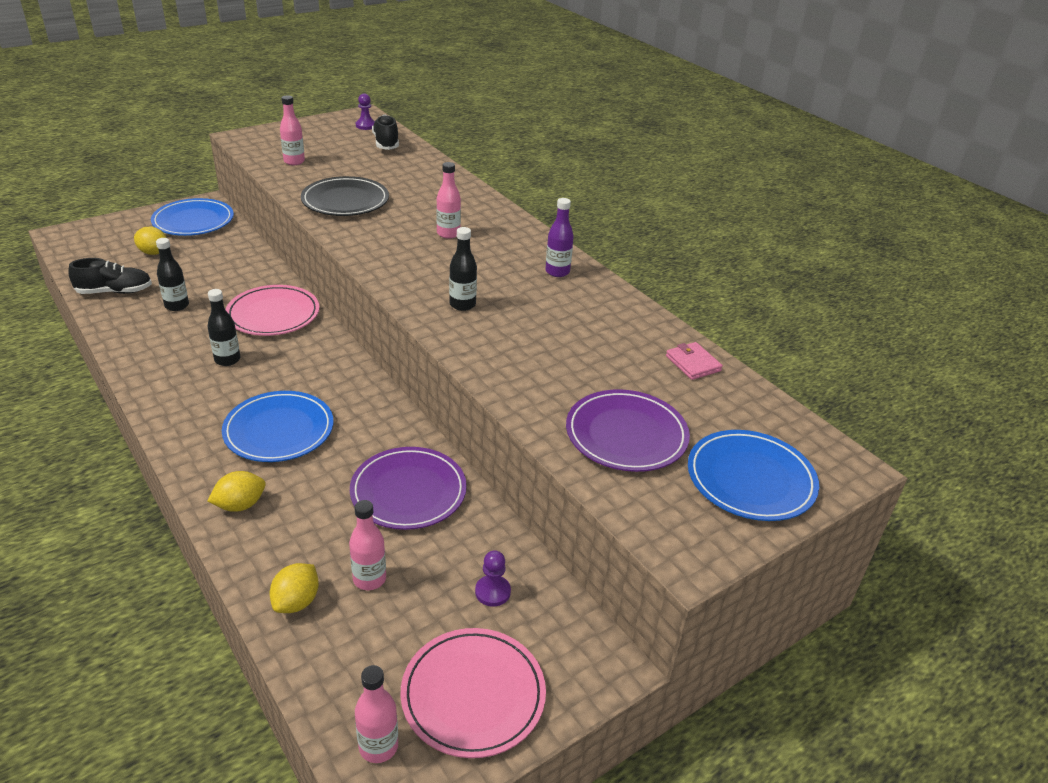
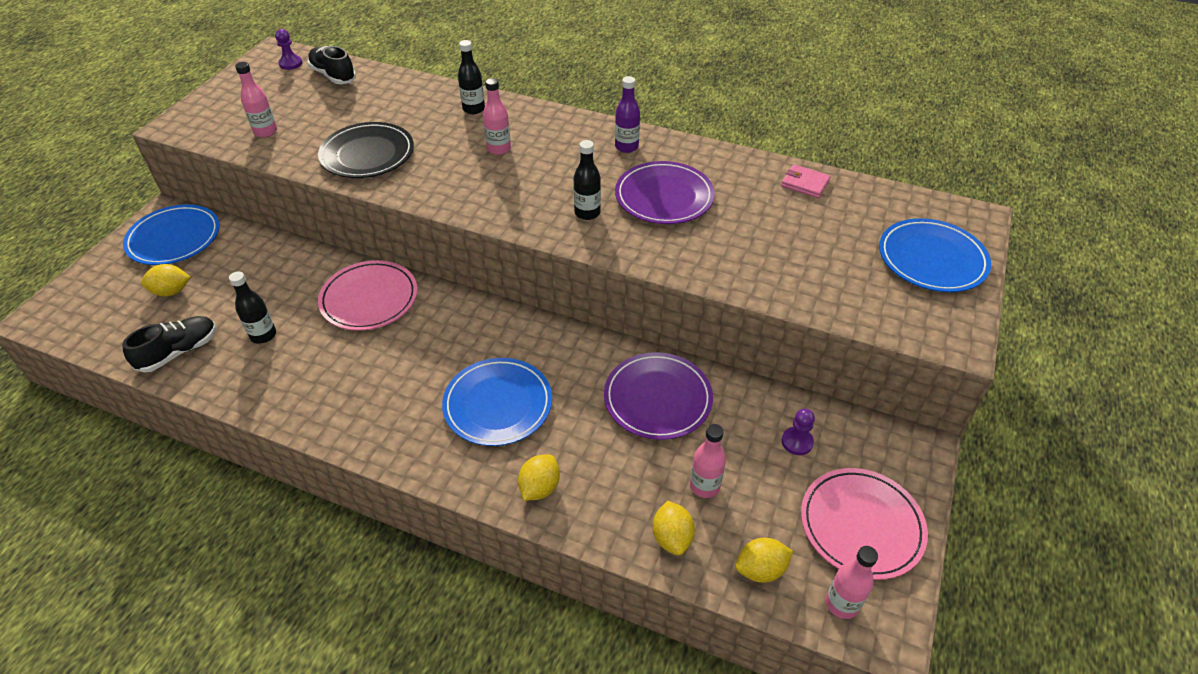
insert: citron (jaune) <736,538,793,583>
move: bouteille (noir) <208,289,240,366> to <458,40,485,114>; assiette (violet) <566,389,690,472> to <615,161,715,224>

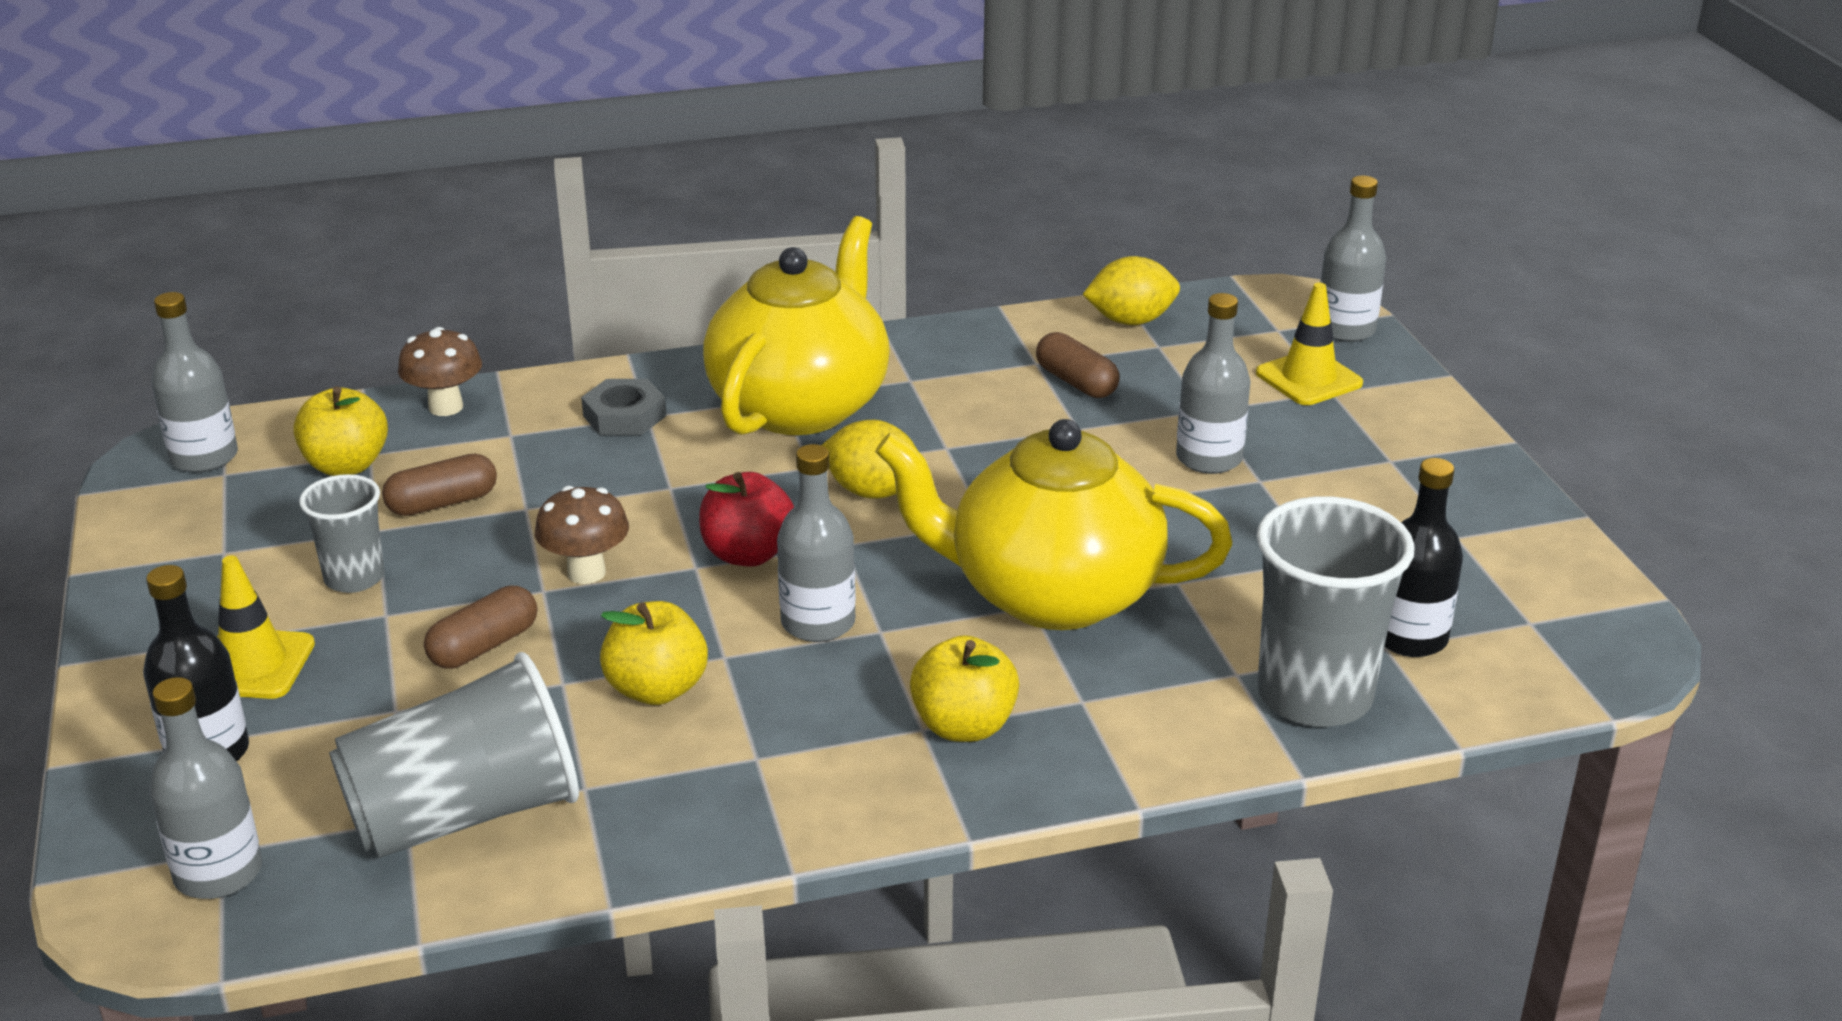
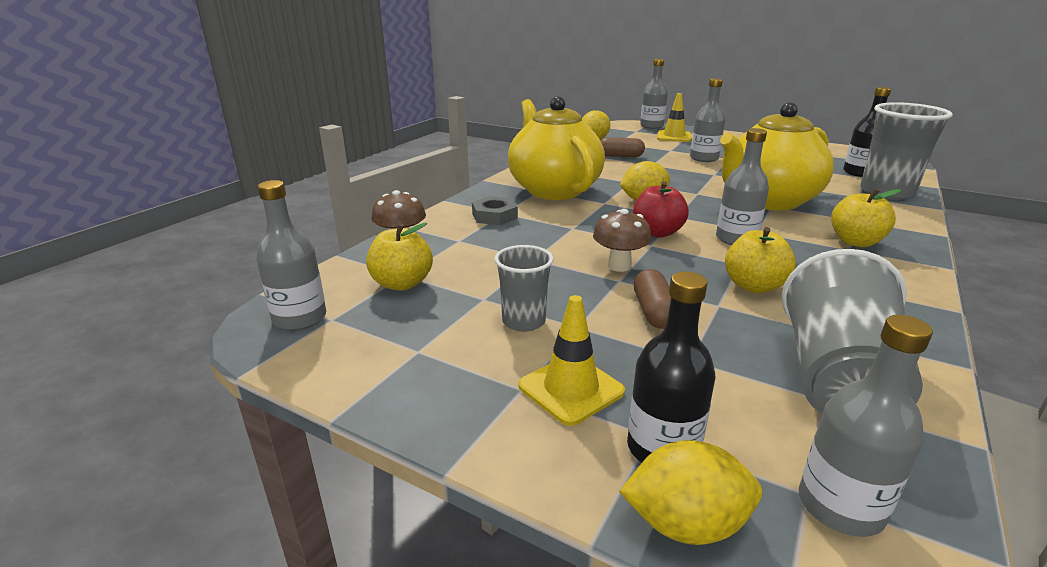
delete: gélule (marron) <382,454,497,516>
insert: citron (jaune) <619,440,762,545>

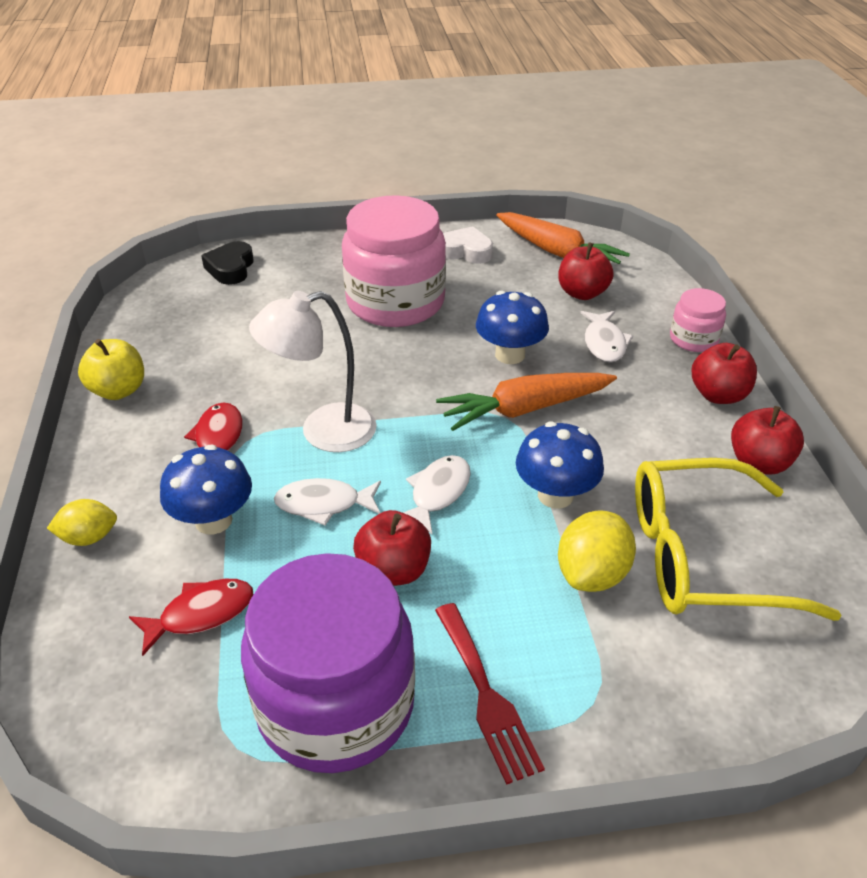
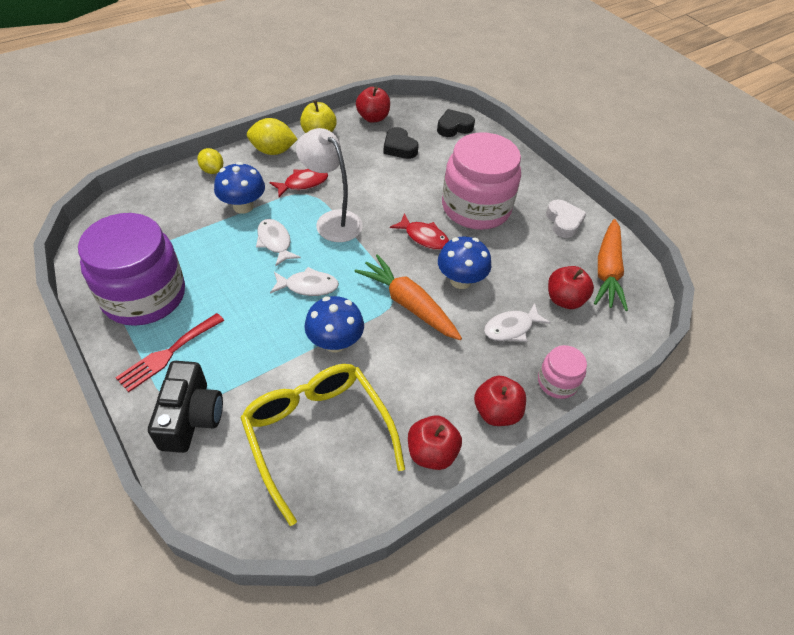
insert: appareil photo (noir) <148,361,223,453>; cœur (noir) <383,127,419,159>
move: poisson (rouge) <129,579,253,656> to <390,213,449,250>; pomme (rouge) <353,510,431,586> to <356,86,390,123>; citron (jaune) <558,510,636,592> to <247,118,298,155>

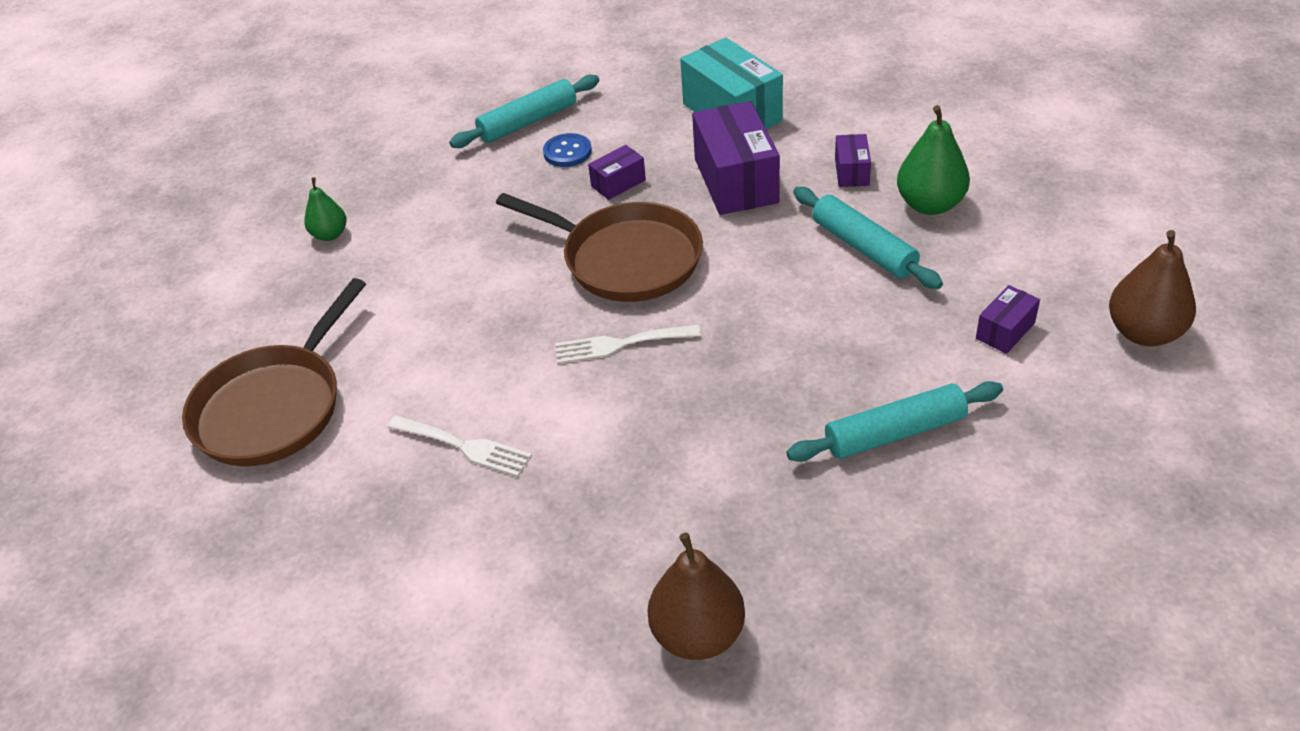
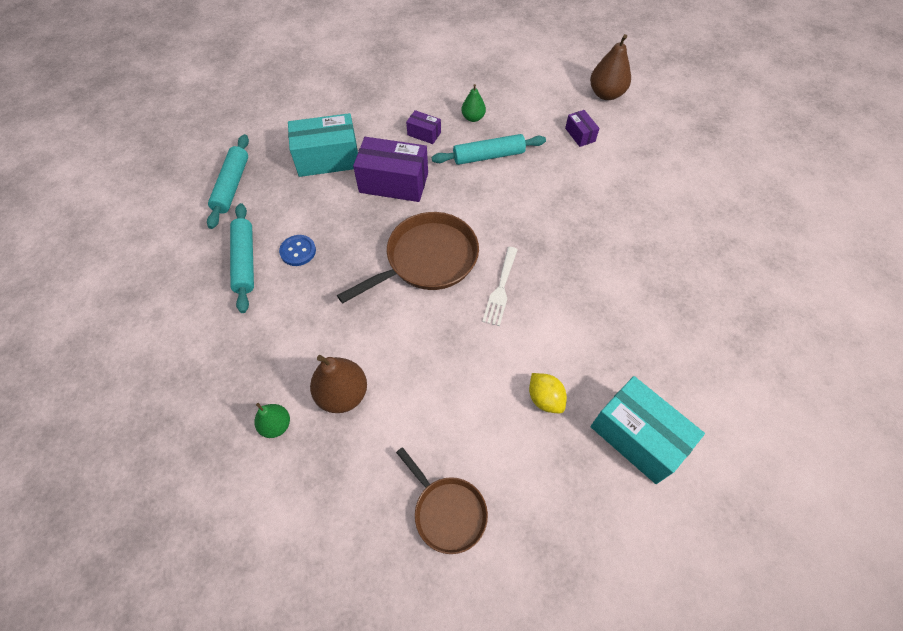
delete: boîte (violet) <588,145,646,200>
insert: boîte (turquoise) <590,376,705,484>
move: poire (marron) <647,533,745,660> to <310,355,367,413>; rouleau à pâtisserie (turquoise) <786,381,1003,462> to <207,134,249,229>
replace: fourchette (blanc) <387,415,532,477> to citron (jaune) <529,373,567,413>
resize: poêle (marron) <182,278,366,466> = <396,447,488,554> x0.62; poire (vert) <897,105,970,215> = <461,84,486,122> x0.60

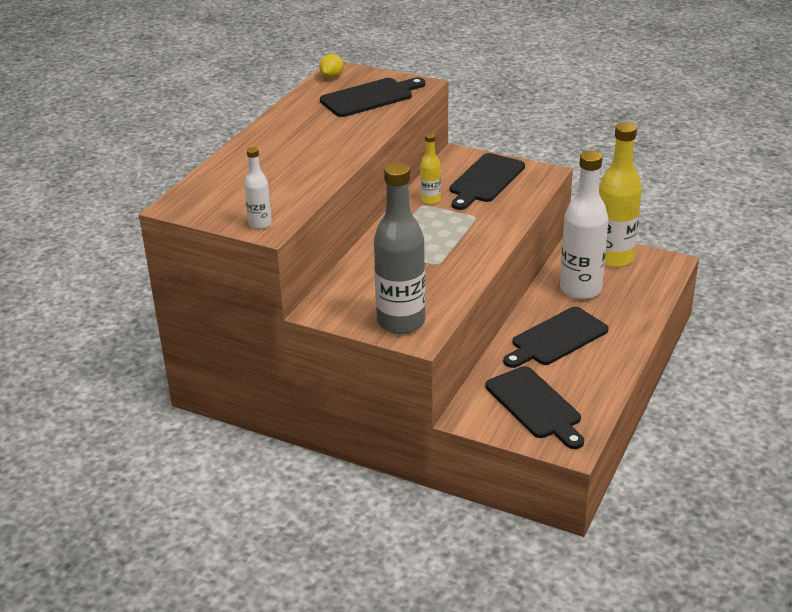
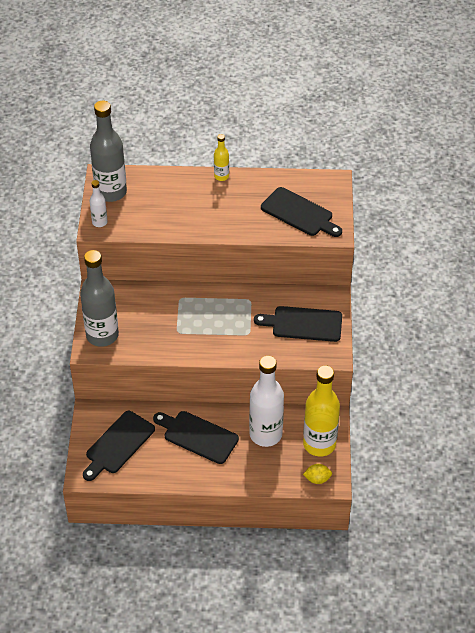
insert: bouteille (gris) <90,101,127,202>
move: citron (jaune) <319,54,344,78> to <303,464,332,484>; bouteille (jaune) <420,133,441,204> to <214,134,229,181>

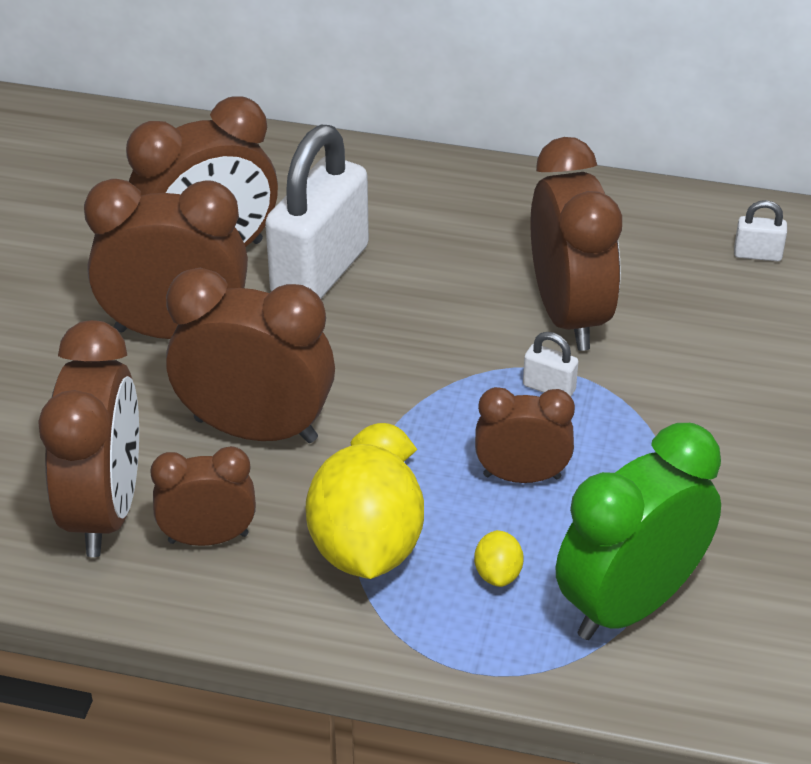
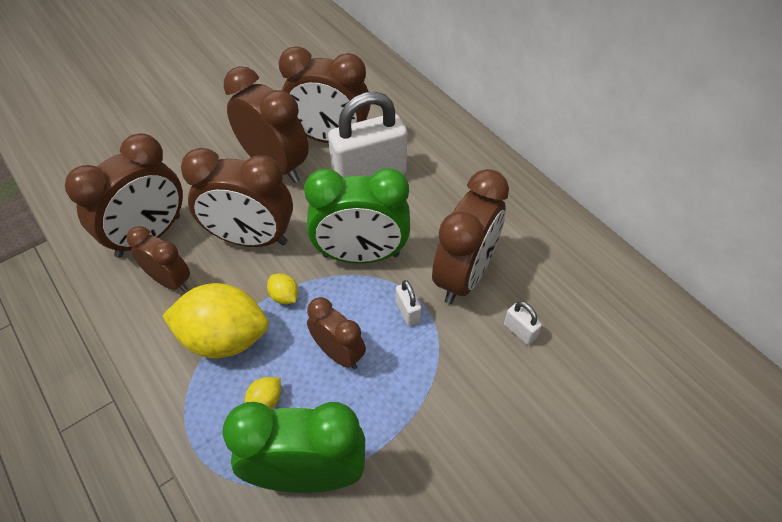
insert: réveil (vert) <304,168,410,264>
move: cadenas (blanc) <734,200,787,261> to <504,301,542,345>
rotate: réveil (marron) <166,267,335,443> = <181,148,293,247> 135 degrees clockwise; citron (jaune) <306,444,424,579> = <162,283,269,358> 60 degrees clockwise

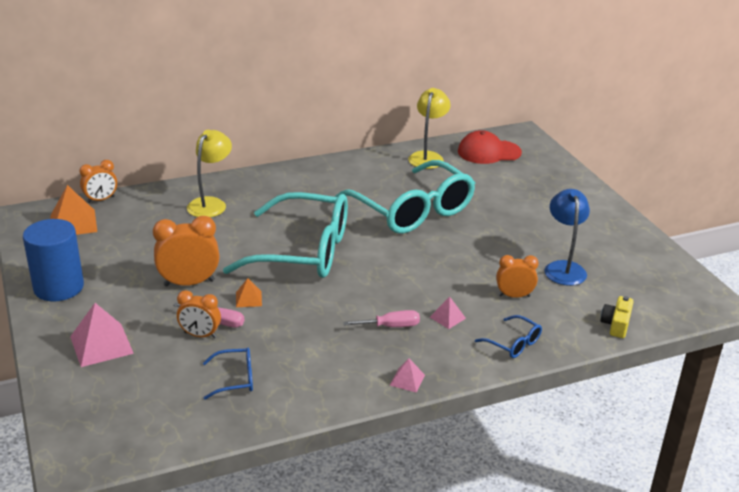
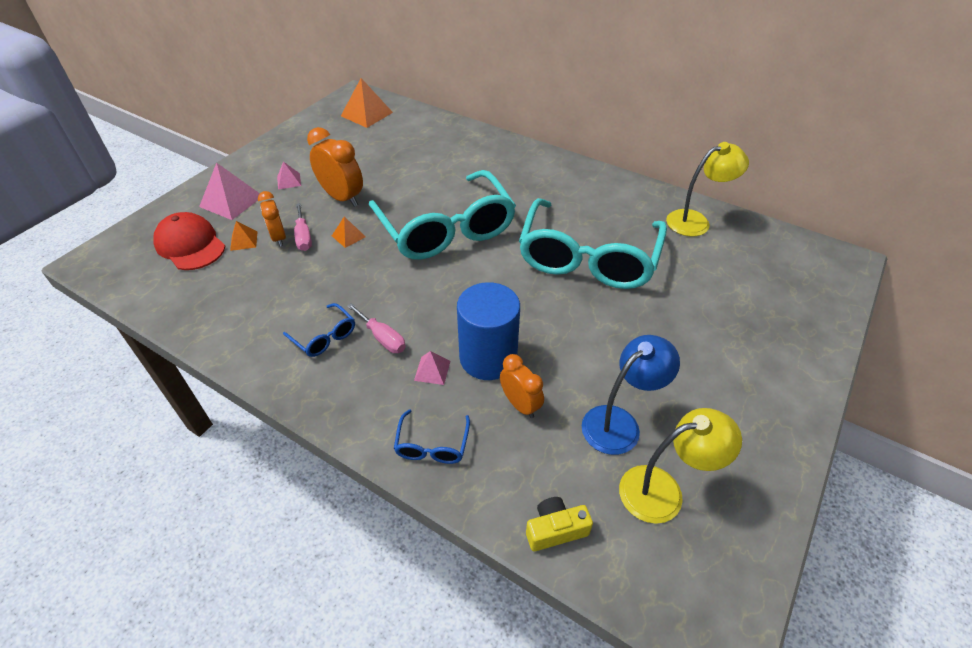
delete: réveil (orange) <79,160,117,203>
insert: pyramide (orange) <230,221,257,251>
move: cylindre (bleu) <23,219,84,301> to <457,282,520,380>; lampe (jaune) <187,130,232,217> to <619,408,742,524>; lunettes (bleu) <203,348,253,400> to <283,303,355,357>; pyramide (rose) <389,358,425,393> to <277,162,301,190>; casquette (rouge) <458,130,522,164> to <153,212,225,270>

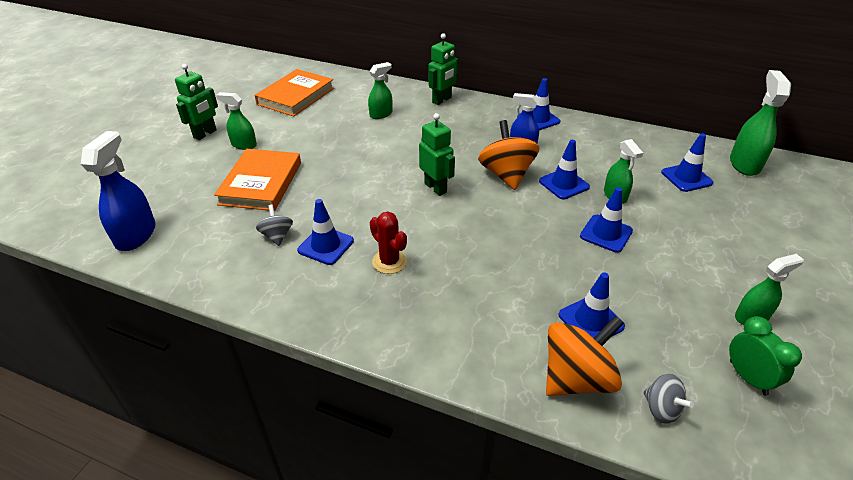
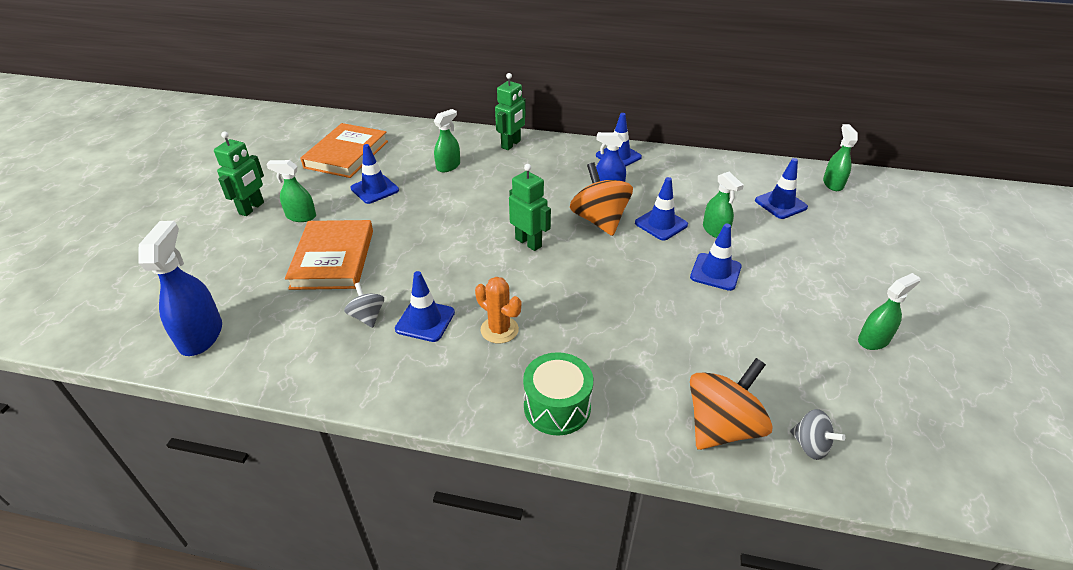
delete: réveil (vert) <729,316,802,396>
insert: tambour (vert) <523,352,593,436>
move: cône de chantier (bleu) <559,272,625,338> to <350,144,399,204>
recolor: cactus (rouge) <370,212,407,274> to cactus (orange) <475,277,521,344>
resize: vaporisateur (vert) <730,70,791,176> = <823,124,858,191> x0.64

